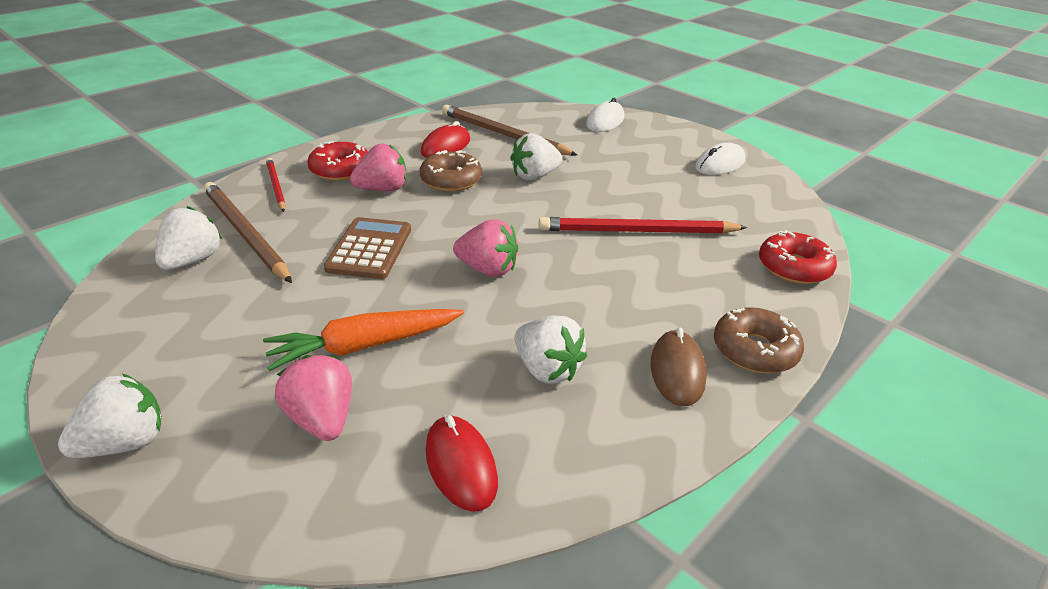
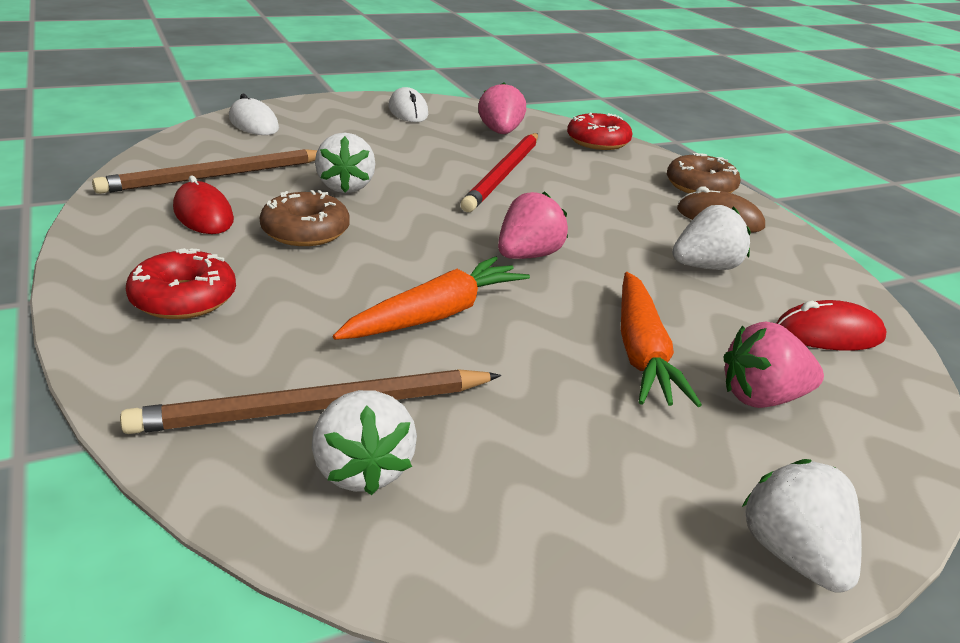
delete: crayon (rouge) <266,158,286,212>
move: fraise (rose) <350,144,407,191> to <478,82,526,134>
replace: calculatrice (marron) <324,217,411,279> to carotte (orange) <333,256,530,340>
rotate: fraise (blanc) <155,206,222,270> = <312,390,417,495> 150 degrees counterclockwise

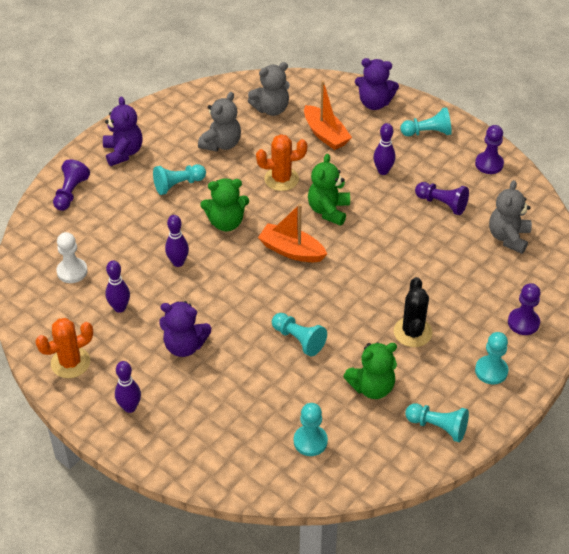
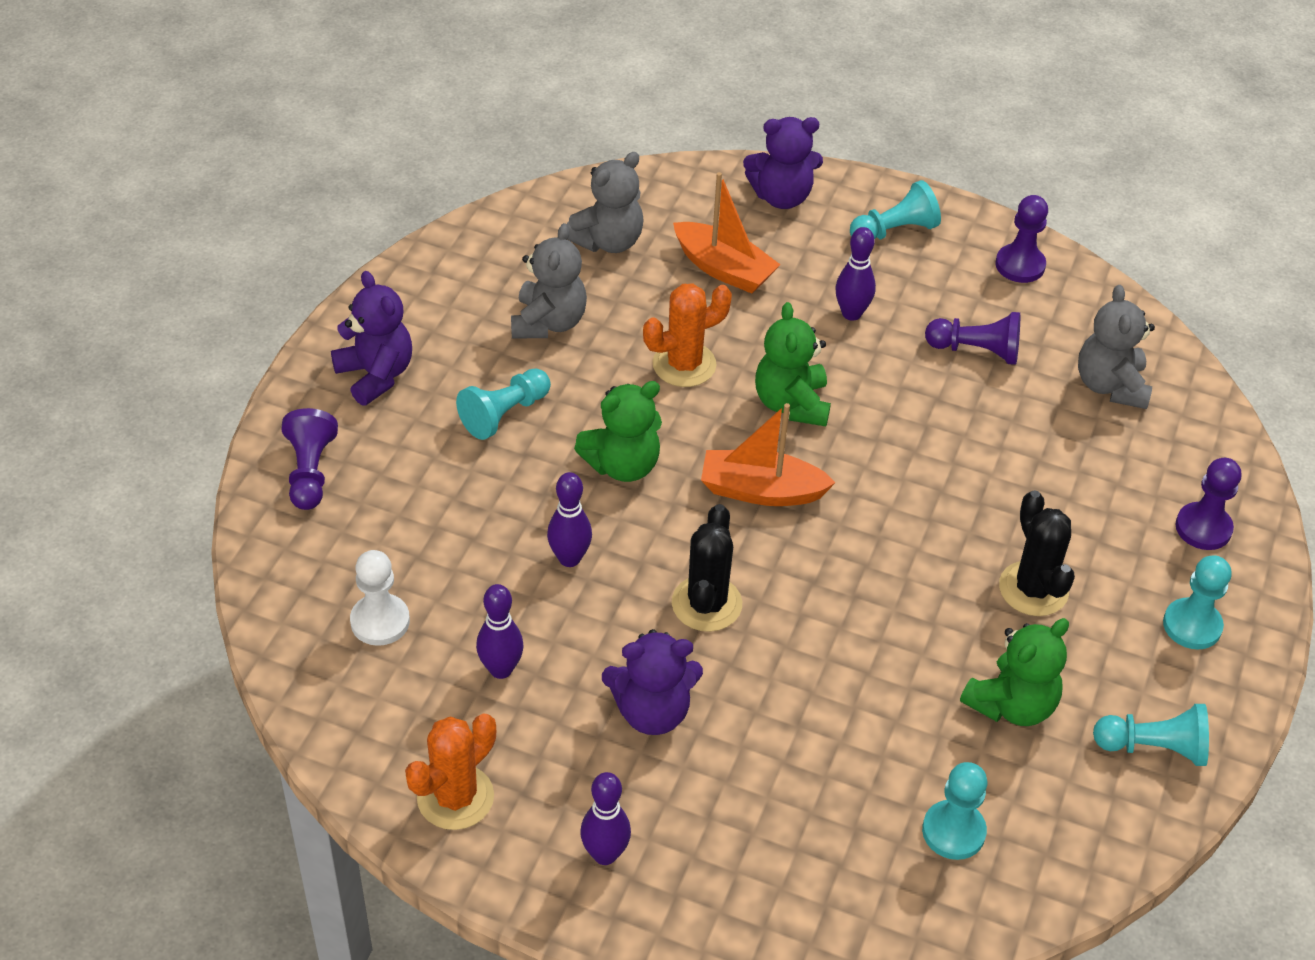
delete: pion (turquoise) <272,313,327,356>
insert: cactus (noir) <672,504,742,632>

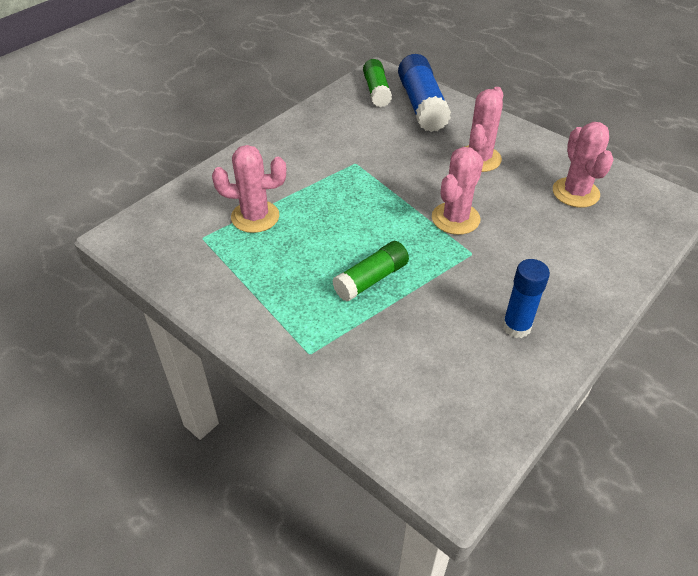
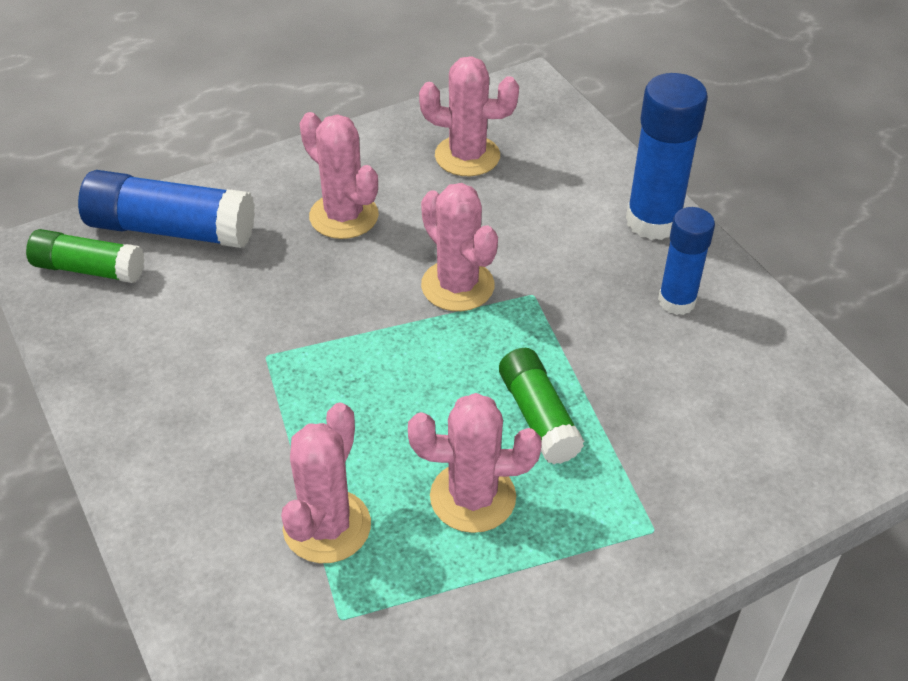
insert: cactus (rose) <408,393,542,533>; bâton de colle (bleu) <626,73,708,240>

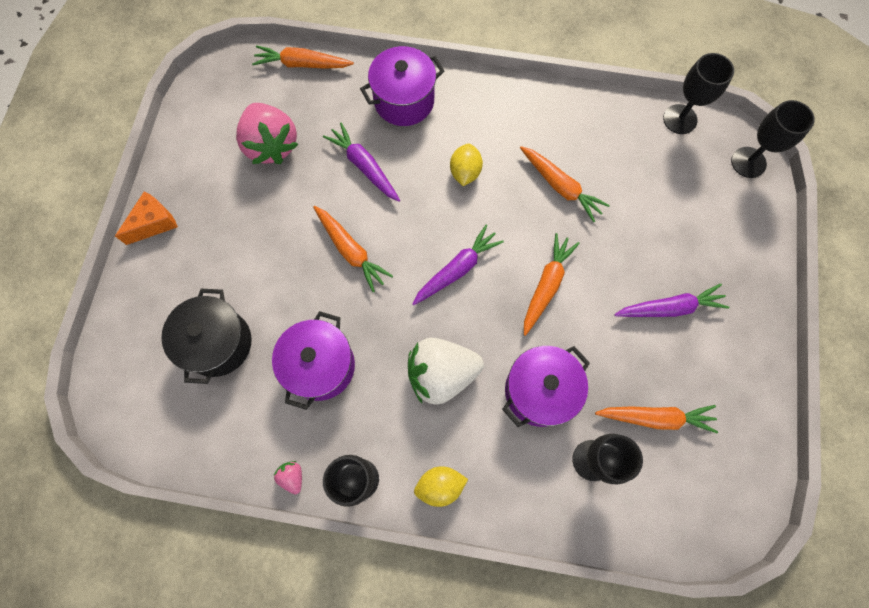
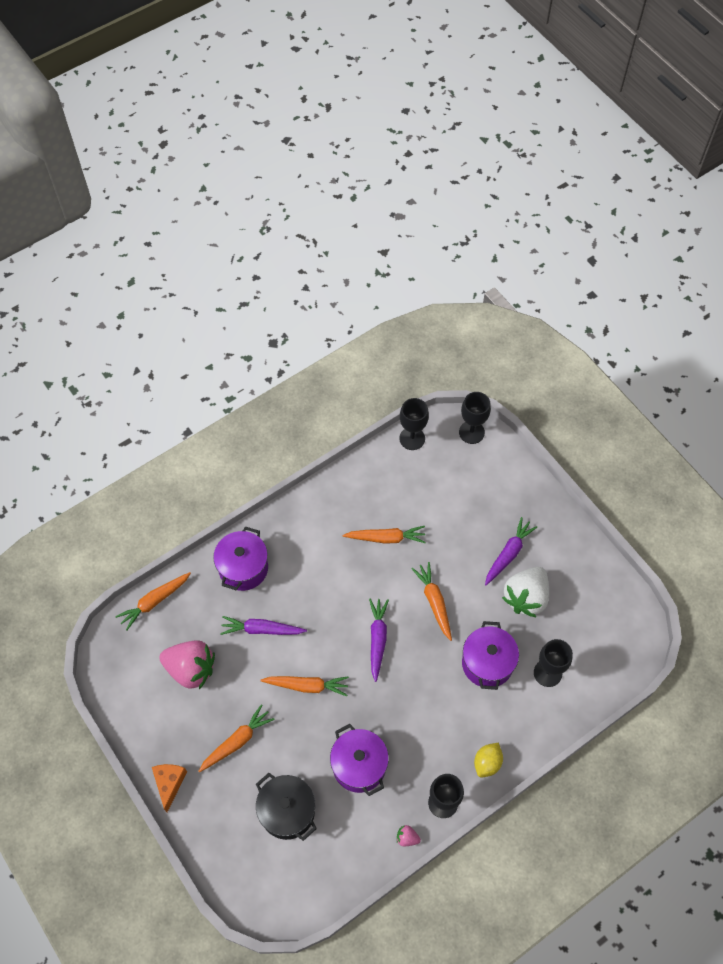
delete: citron (jaune) <450,143,483,186>
move: fraise (blanc) <408,338,484,404> to <502,567,549,617>; carotte (orange) <595,405,718,433> to <198,704,275,773>

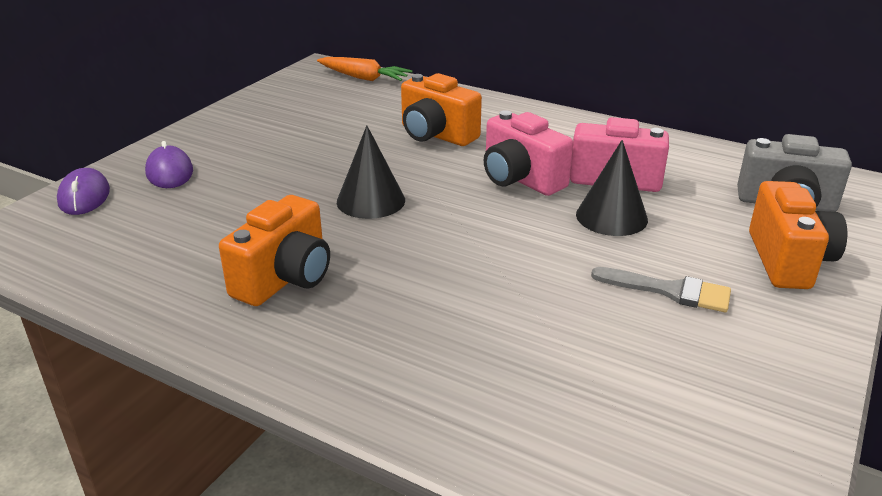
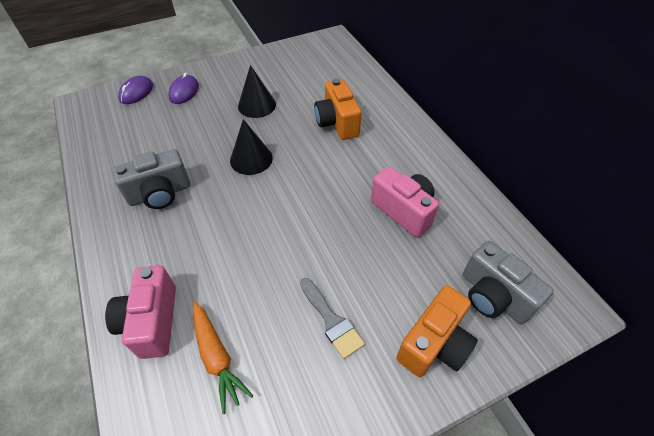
move: carotte (orange) <317,57,413,81> to <193,302,253,414>; appareil photo (rose) <484,110,573,196> to <105,266,176,359>; cône (noir) <576,140,648,236> to <238,65,276,118>
recolor: appareil photo (orange) <219,195,330,306> to appareil photo (gris) <112,149,190,209>

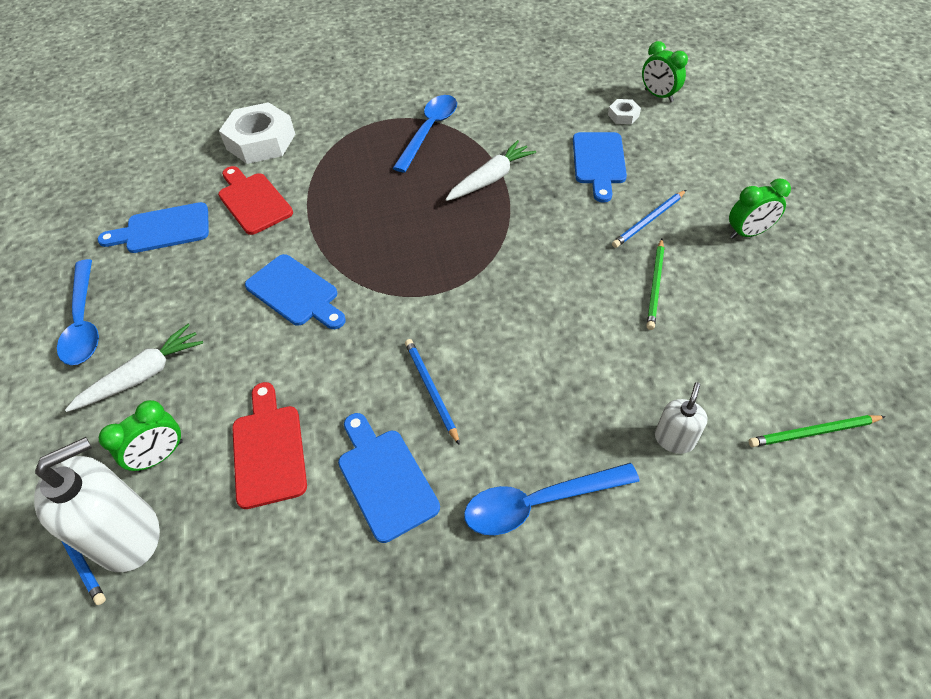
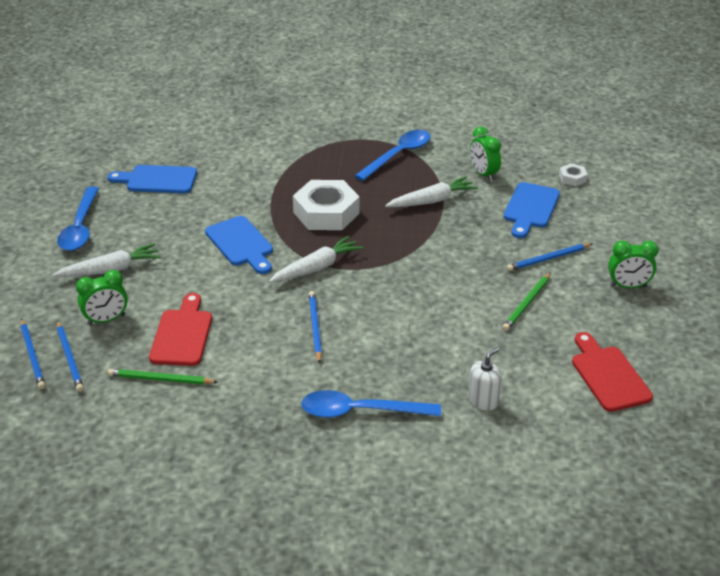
delete: planche à découper (bleu) <338,413,440,543>
insert: carotte (blanc) <269,236,363,283>
move: planche à découper (rouge) <218,166,293,235> to <572,332,653,412>; écrou (blanc) <219,102,295,164> to <293,180,360,230>; réveil (vert) <642,41,688,102> to <470,127,501,182>; crayon (vert) <749,415,886,447> to <108,369,217,385>
replace: distributeur de savon (blanc) <34,437,160,572> to crayon (bleu) <57,321,84,392>

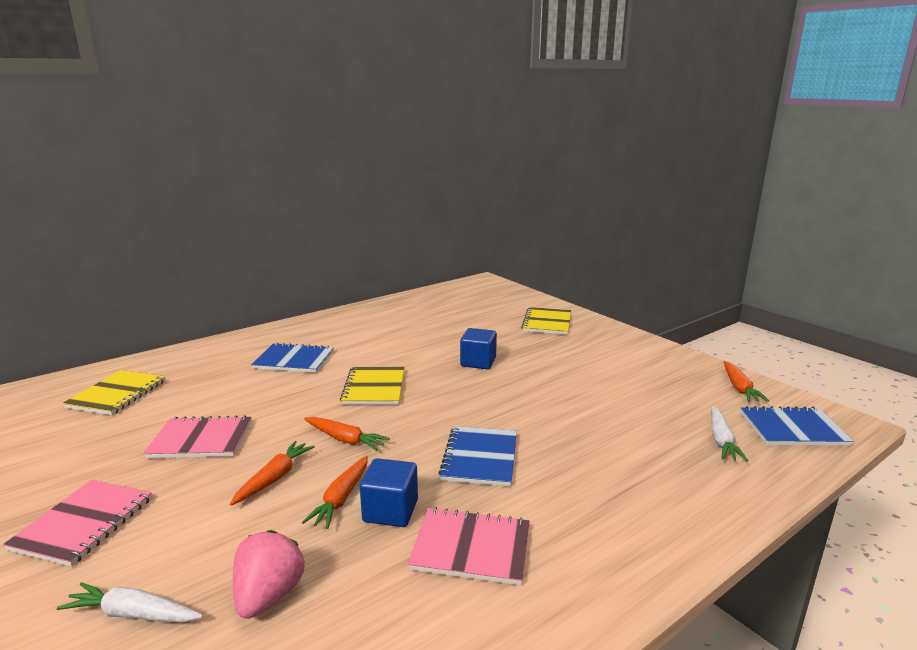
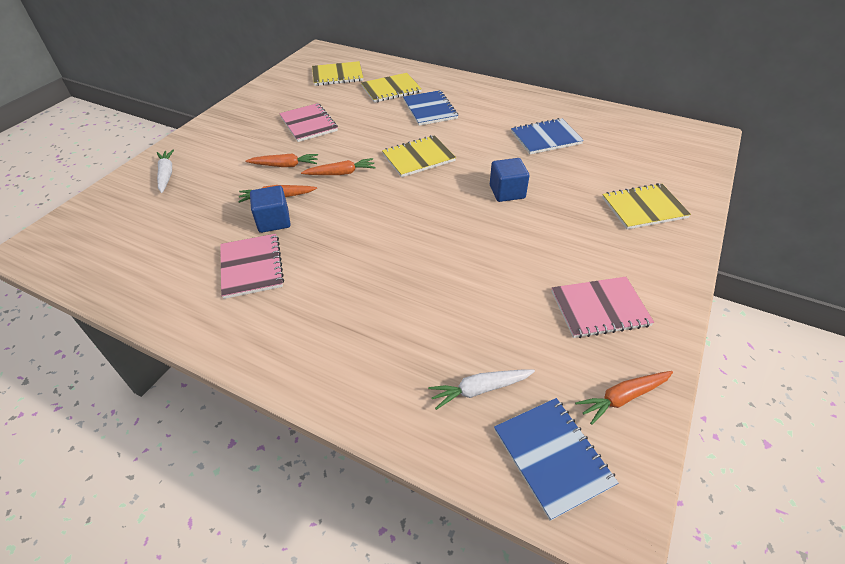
delete: fraise (rose) <233,530,305,619>
insert: carnet (jaune) <361,73,422,103>
move: carnet (rose) <3,480,152,567> to <551,277,654,338>; carnet (bleu) <439,426,517,486> to <511,118,584,154>
rotate: carotte (orange) <304,417,390,451> = <301,158,376,175> 105 degrees counterclockwise

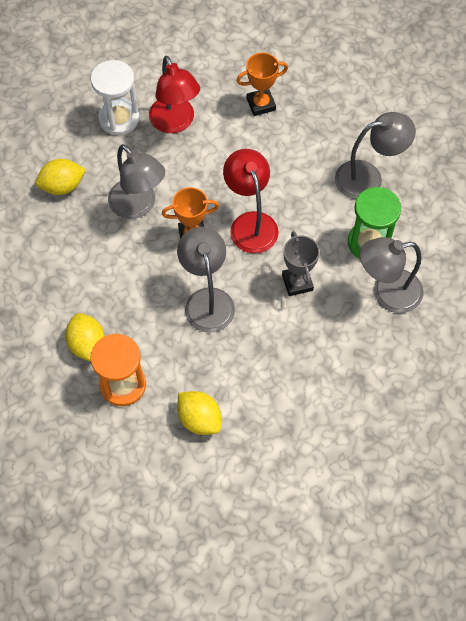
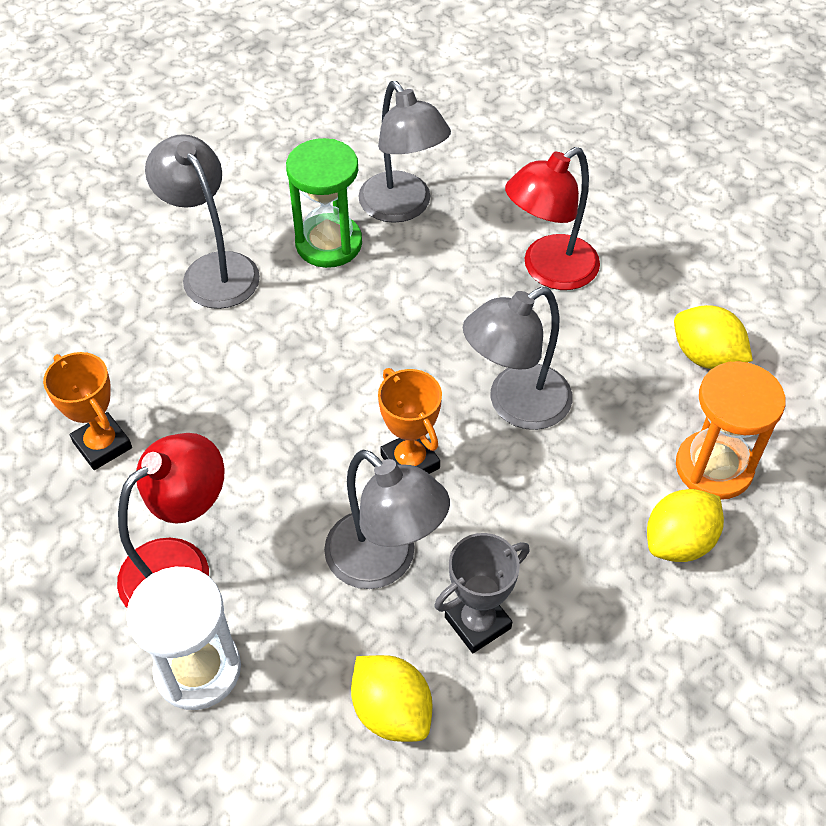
move: lampe (rouge) <223,149,278,253> to <505,147,600,290>; trophée (gris) <282,231,320,296> to <435,533,530,653>
rotate: lampe (gris) <108,144,165,219> = <324,450,450,589> 105 degrees clockwise; citron (jaune) <177,391,221,435> = <674,305,753,369> 75 degrees counterclockwise

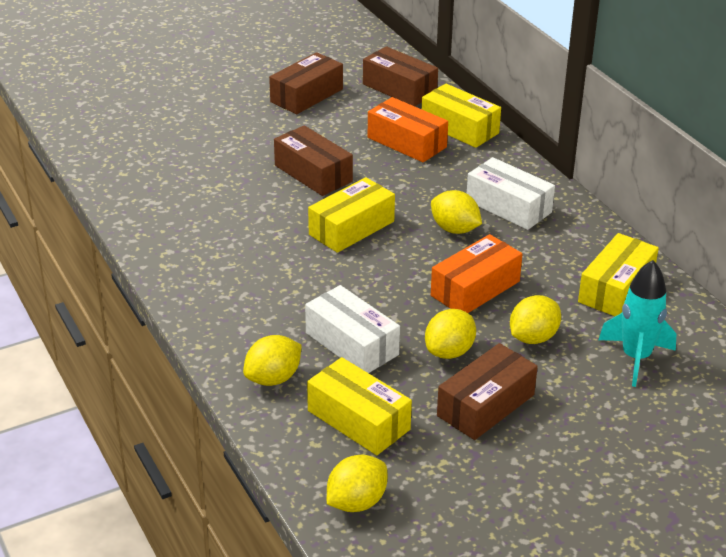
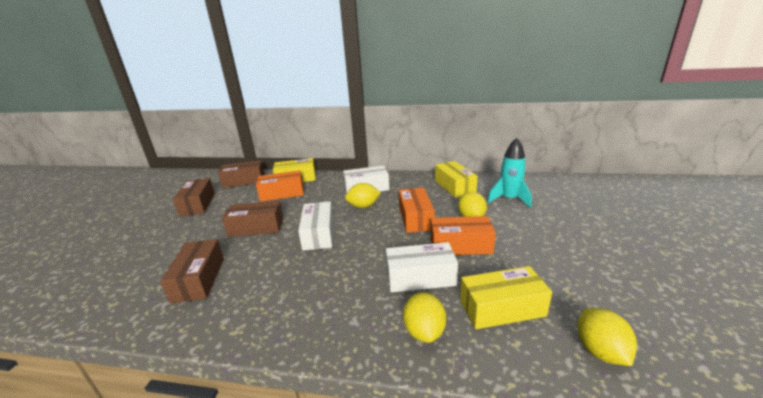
move: boîte (marron) <437,343,538,440> to <160,239,224,303>
replace: citron (jaune) <425,309,476,359> to boîte (orange) <431,216,496,255>
recolor: boîte (jaune) <308,177,395,253> to boîte (blanc) <298,201,333,251>

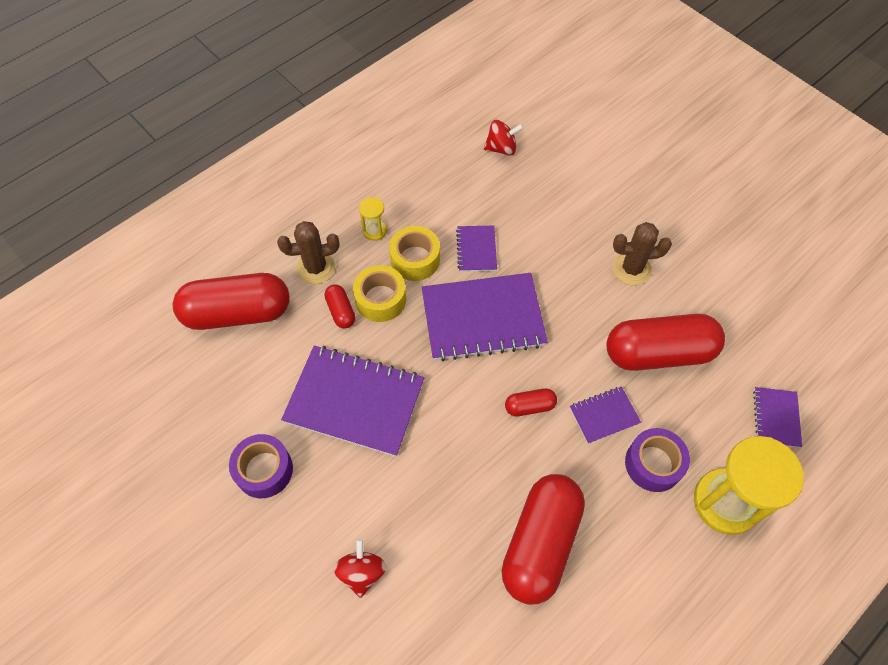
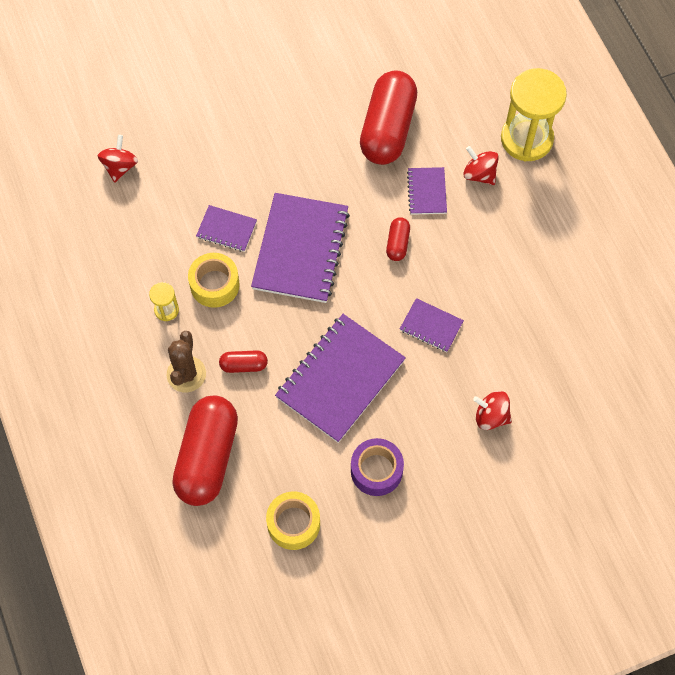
delete: gélule (rouge) <501,474,585,605>; cactus (marron) <613,222,672,285>
move: ruban adhésif (jaune) <353,265,406,322> to <266,491,320,550>; carnet (violet) <753,387,802,448> to <400,298,464,352>
replace: ruban adhésif (violet) <625,428,690,492> to toupie (rouge) <463,146,499,185>

